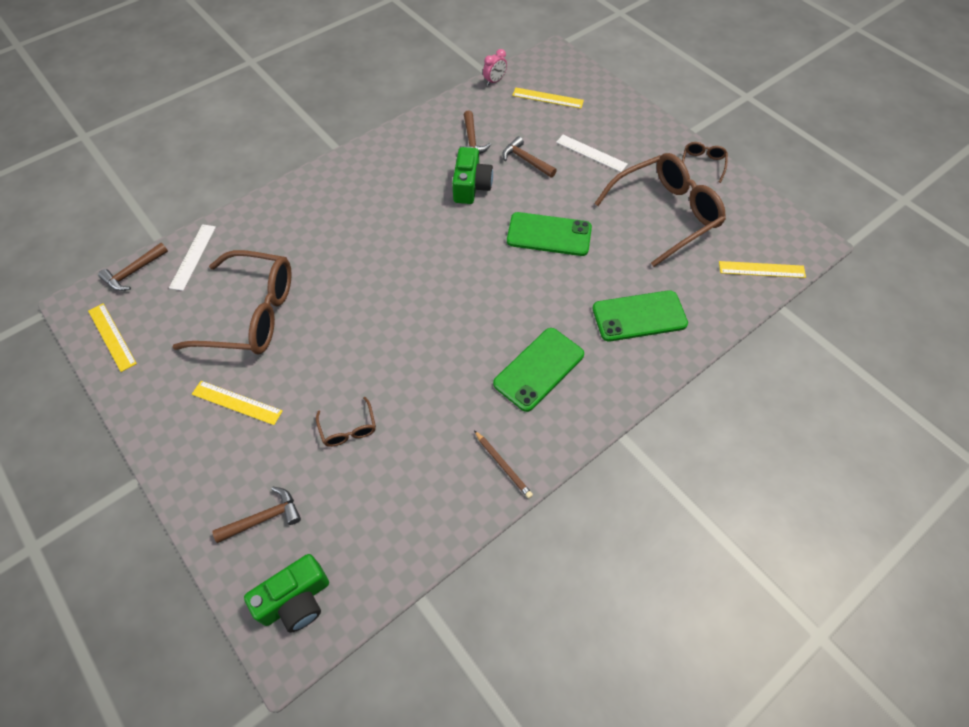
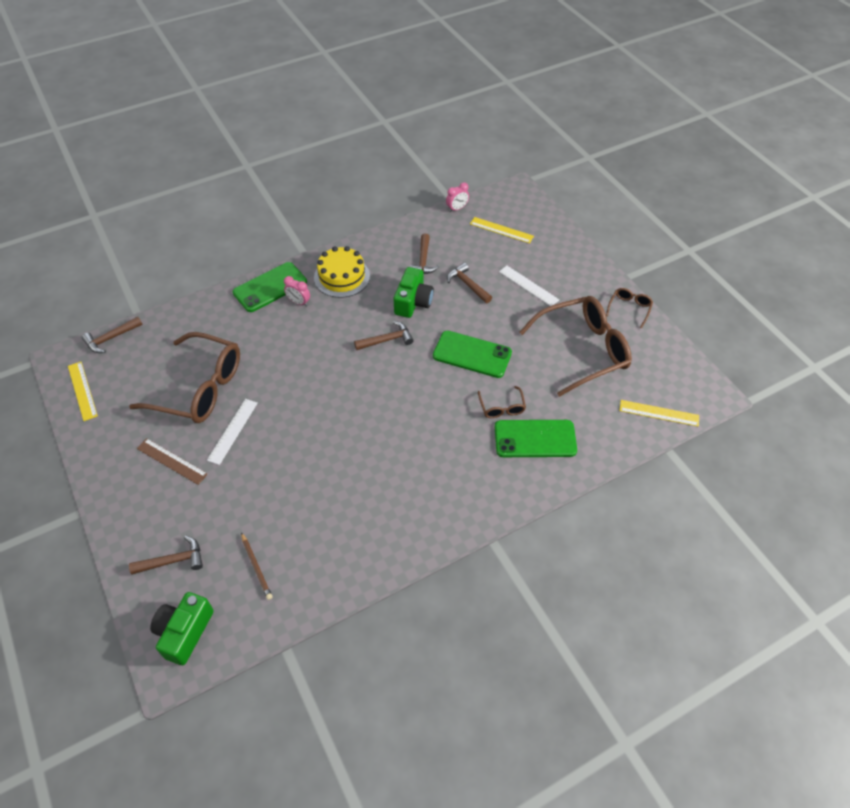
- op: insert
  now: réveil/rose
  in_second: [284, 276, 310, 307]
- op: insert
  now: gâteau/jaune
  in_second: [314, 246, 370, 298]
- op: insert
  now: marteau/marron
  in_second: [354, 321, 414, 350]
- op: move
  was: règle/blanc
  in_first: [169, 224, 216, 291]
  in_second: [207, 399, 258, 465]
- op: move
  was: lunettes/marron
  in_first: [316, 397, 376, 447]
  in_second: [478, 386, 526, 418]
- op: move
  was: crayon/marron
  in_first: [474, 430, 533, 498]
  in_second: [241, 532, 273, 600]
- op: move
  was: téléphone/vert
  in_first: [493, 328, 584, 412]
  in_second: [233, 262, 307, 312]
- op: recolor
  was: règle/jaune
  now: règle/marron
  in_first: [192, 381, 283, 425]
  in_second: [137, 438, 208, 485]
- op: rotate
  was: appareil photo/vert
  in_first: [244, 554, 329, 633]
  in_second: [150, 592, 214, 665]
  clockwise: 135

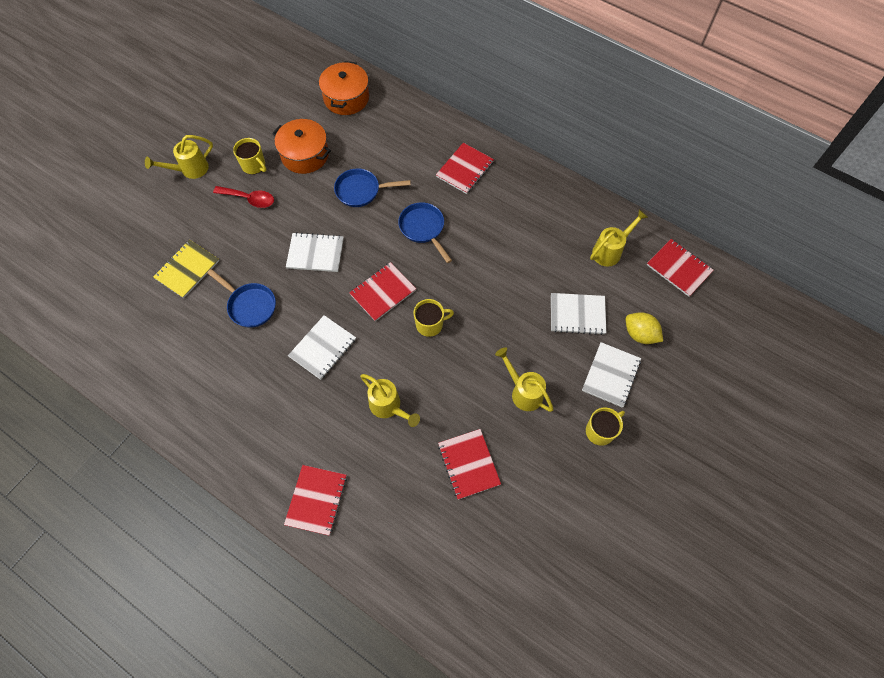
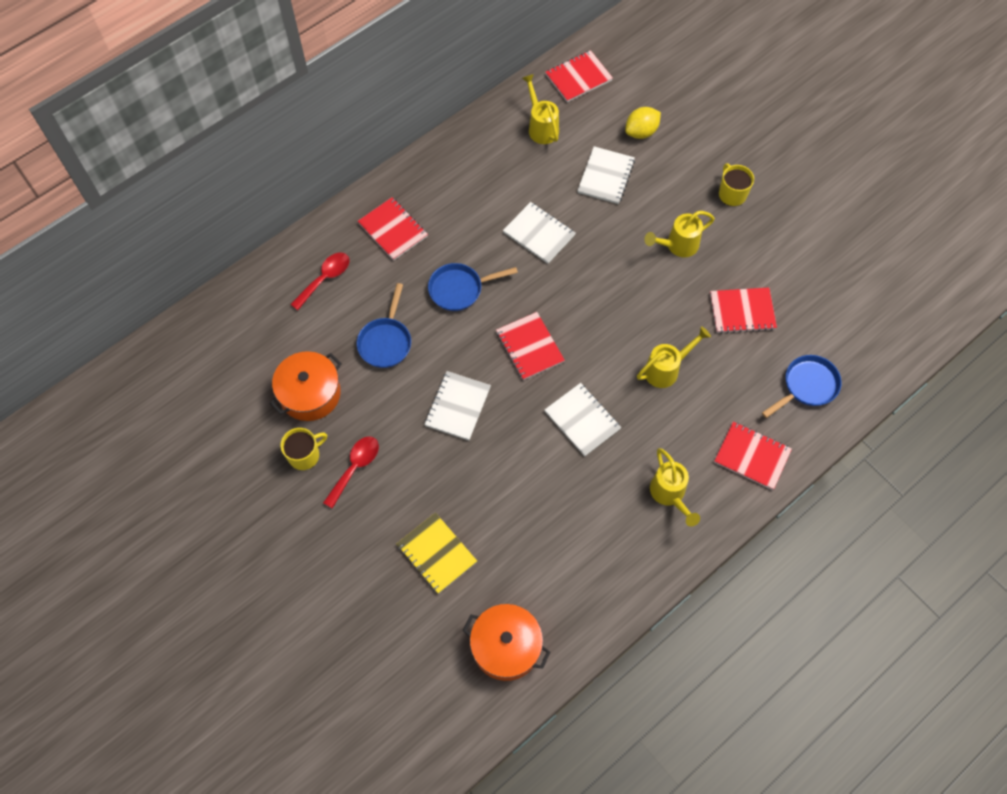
- op: delete
  was: tasse/jaune
  in_first: [413, 299, 454, 337]
- op: insert
  now: cuillère/rouge
  in_second: [290, 253, 350, 310]
- op: move
  was: arrosoir/jaune
  in_first: [145, 135, 213, 179]
  in_second: [650, 448, 700, 526]
- op: move
  was: poêle/bleu
  in_first: [207, 269, 276, 328]
  in_second: [762, 355, 842, 418]
- op: move
  was: marmite/orange
  in_first: [319, 61, 369, 115]
  in_second: [463, 604, 550, 681]
- op: move
  was: carnet/blanc
  in_first: [582, 342, 641, 408]
  in_second: [503, 202, 576, 264]

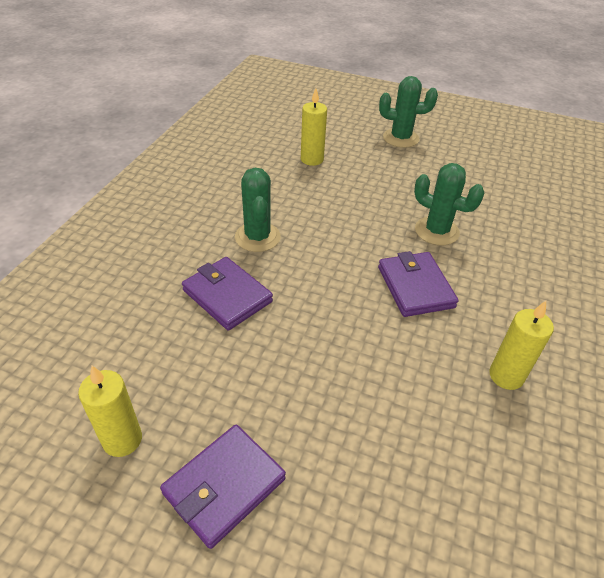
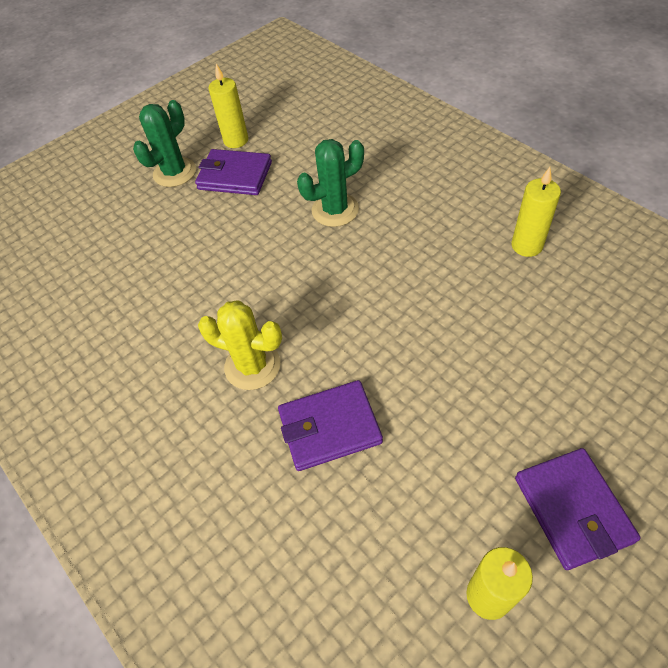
- op: move
  was: bougie/jaune
  in_first: [301, 88, 327, 166]
  in_second: [208, 64, 248, 148]
- op: move
  was: portefeuille/violet
  in_first: [378, 251, 459, 317]
  in_second: [195, 149, 272, 195]
- op: recolor
  was: cactus/vert
  now: cactus/jaune
  in_first: [235, 168, 281, 252]
  in_second: [198, 300, 282, 390]

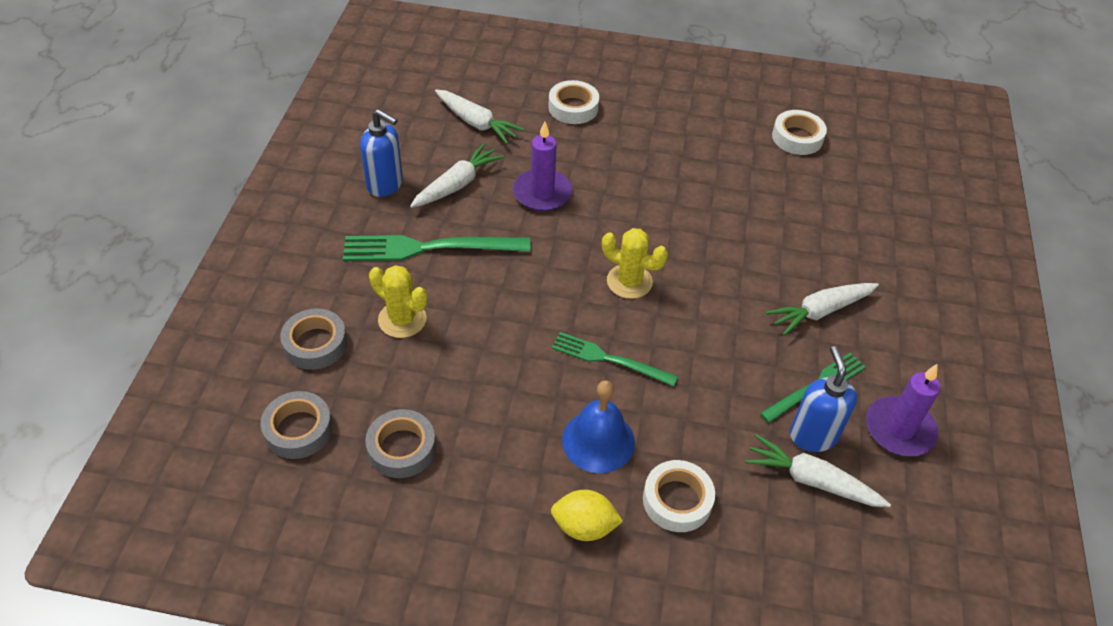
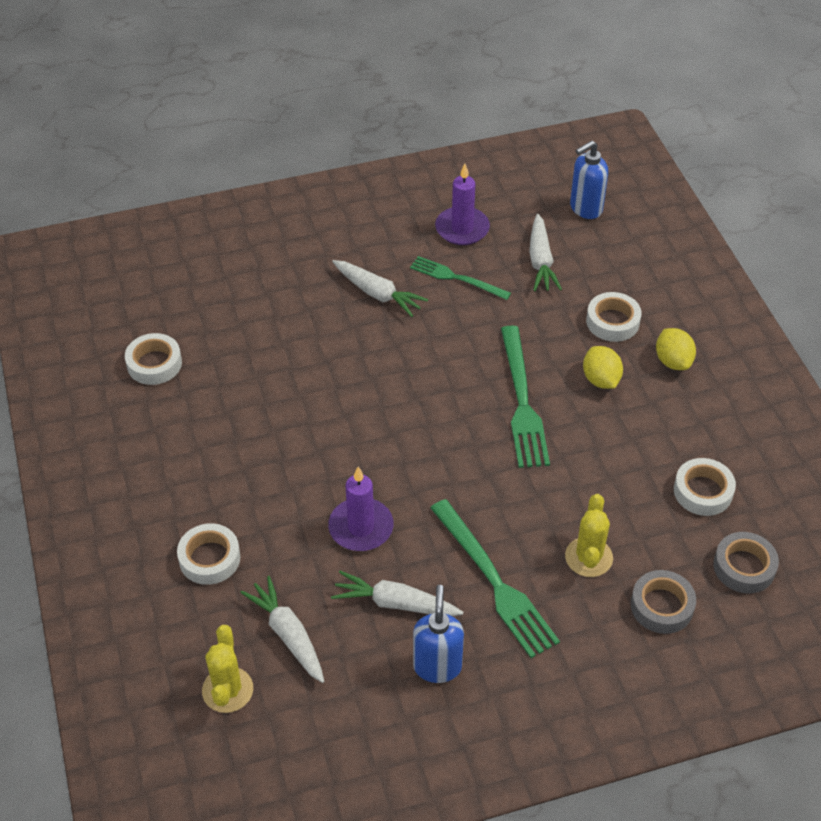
- op: move
  was: cactus/jaune
  in_first: [602, 228, 668, 299]
  in_second: [202, 625, 253, 713]
- op: move
  was: distributeur de savon/bleu
  in_first: [790, 346, 857, 452]
  in_second: [570, 141, 608, 219]
- op: replace
  was: cloche/bleu
  now: citron/jaune
  in_first: [562, 381, 635, 473]
  in_second: [583, 346, 623, 389]
- op: recolor
  was: ruban adhésif/gris
  now: ruban adhésif/blanc
  in_first: [365, 409, 436, 478]
  in_second: [674, 458, 736, 516]
- op: rotate
  was: carotte/blanc
  in_first: [435, 90, 525, 144]
  in_second: [240, 576, 324, 683]
  clockwise: -45
- op: resize
  was: fourchette/vert
  in_first: [552, 332, 678, 386]
  in_second: [501, 325, 550, 468]
  ratio: 1.57

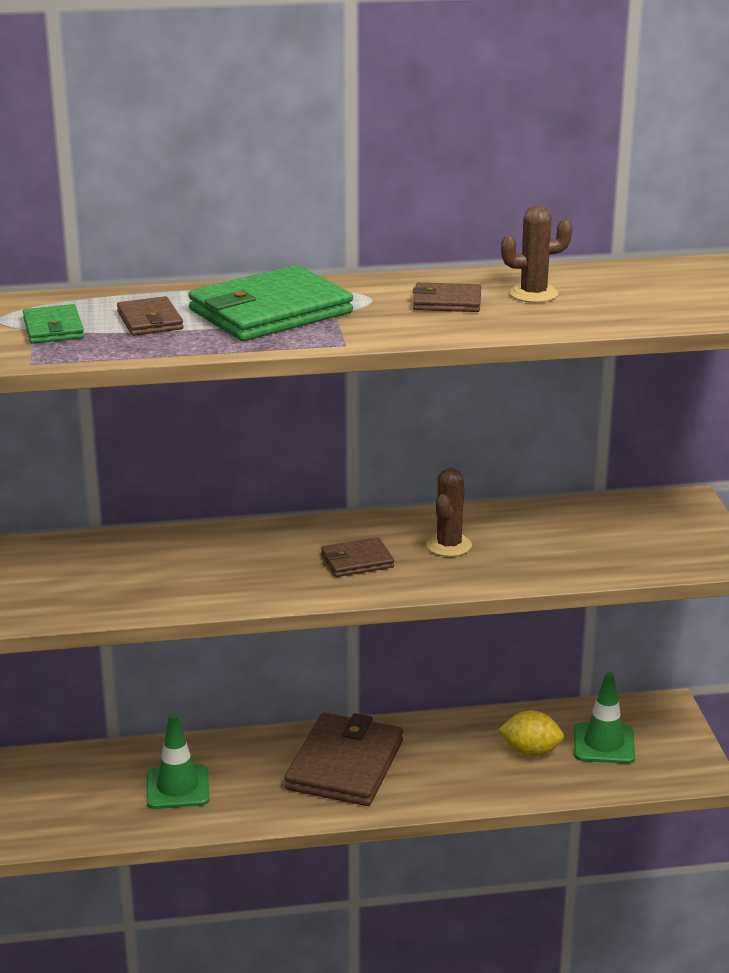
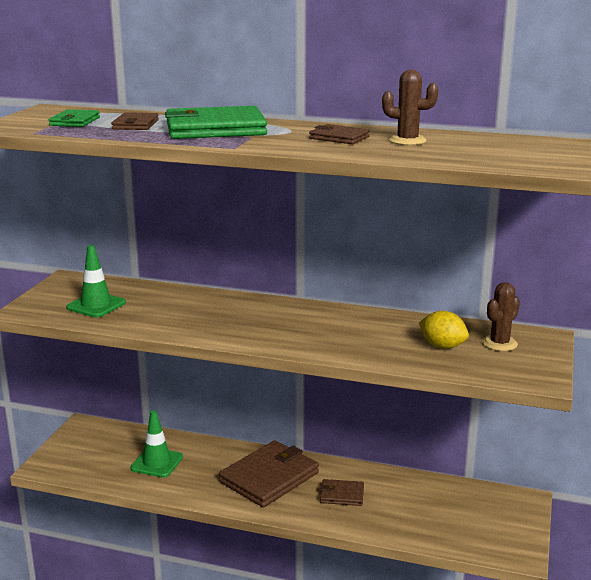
- op: move
  was: portefeuille/marron
  in_first: [321, 537, 394, 577]
  in_second: [320, 479, 364, 506]
- op: move
  was: cactus/marron
  in_first: [426, 468, 472, 557]
  in_second: [482, 282, 520, 351]
- op: move
  was: citron/jaune
  in_first: [498, 710, 564, 757]
  in_second: [419, 311, 469, 349]
- op: move
  was: cône de chantier/vert
  in_first: [574, 672, 635, 764]
  in_second: [66, 245, 126, 318]

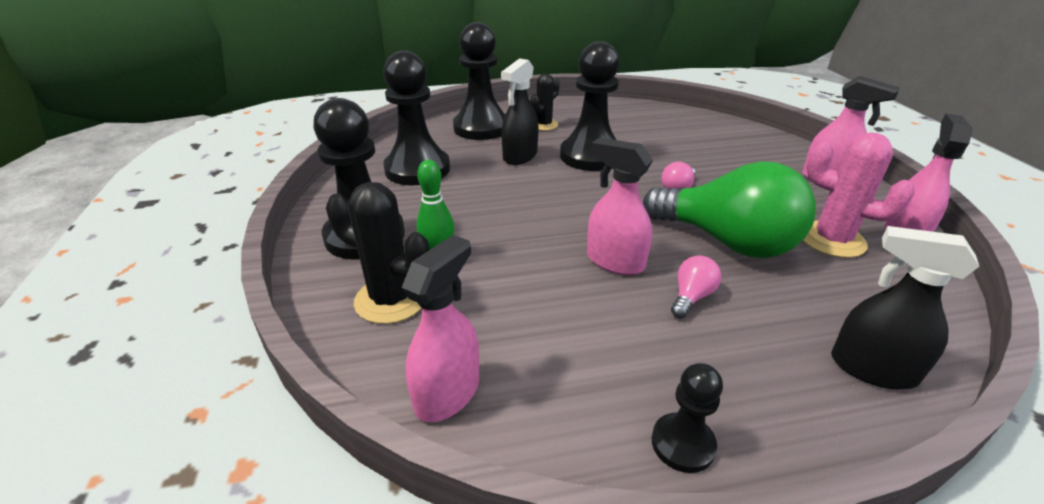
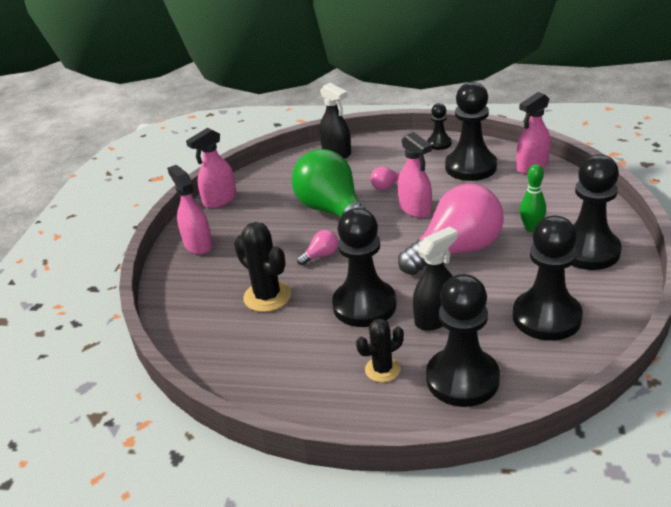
- op: delete
  was: cactus/rose
  in_first: [803, 132, 915, 258]
- op: insert
  now: ampoule/rose
  in_second: [398, 184, 504, 275]
- op: insert
  now: pion/noir
  in_second: [445, 82, 497, 181]
- op: move
  was: cactus/noir
  in_first: [326, 182, 429, 324]
  in_second: [234, 222, 291, 312]

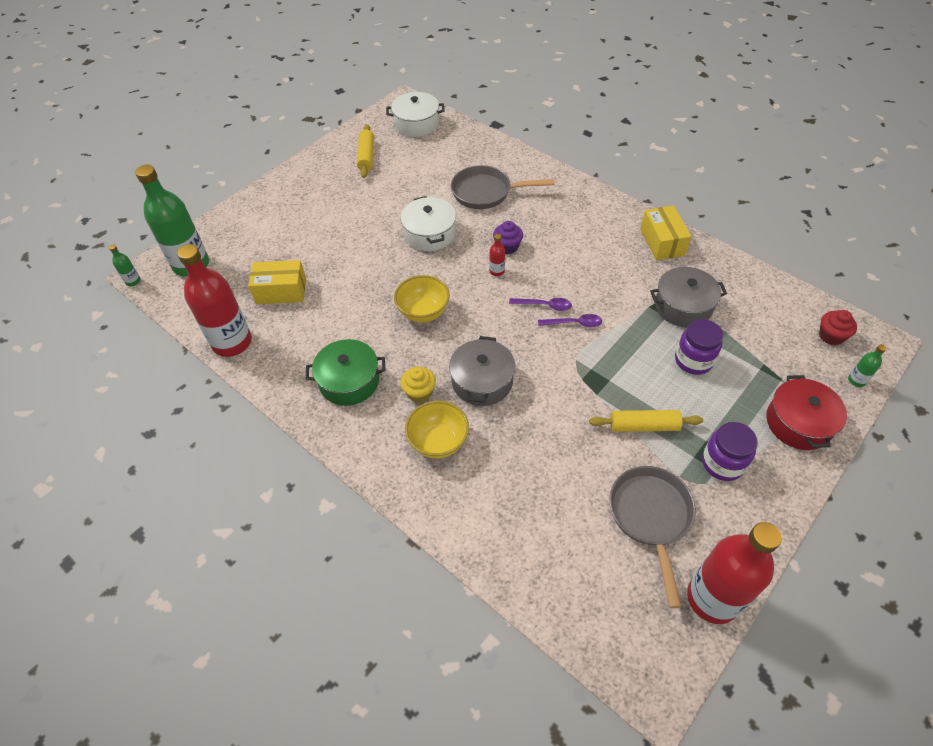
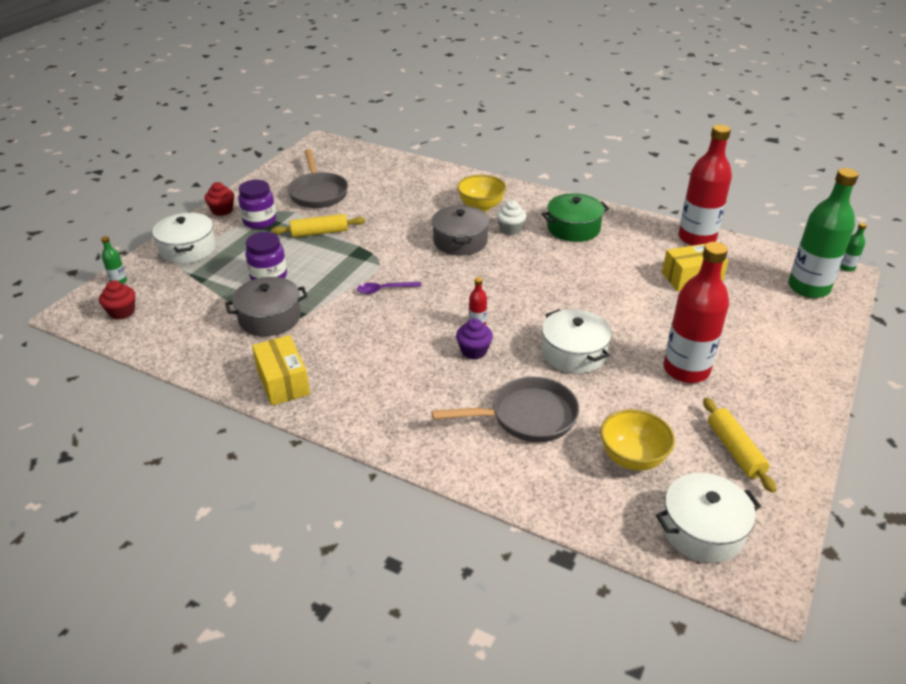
- op: delete
  was: cuillère/violet
  in_first: [509, 298, 572, 311]
- op: insert
  now: muffin/rouge
  in_second: [205, 182, 234, 216]
- op: move
  was: bol/jaune
  in_first: [394, 275, 450, 323]
  in_second: [600, 409, 675, 471]
- op: move
  was: bouteille/rouge
  in_first: [687, 522, 782, 624]
  in_second: [663, 242, 729, 383]
- op: recolor
  was: muffin/jaune
  now: muffin/blanc
  in_first: [400, 367, 436, 402]
  in_second: [496, 200, 526, 235]
- op: recolor
  was: marmite/rouge
  now: marmite/blanc
  in_first: [766, 375, 847, 450]
  in_second: [152, 212, 216, 264]

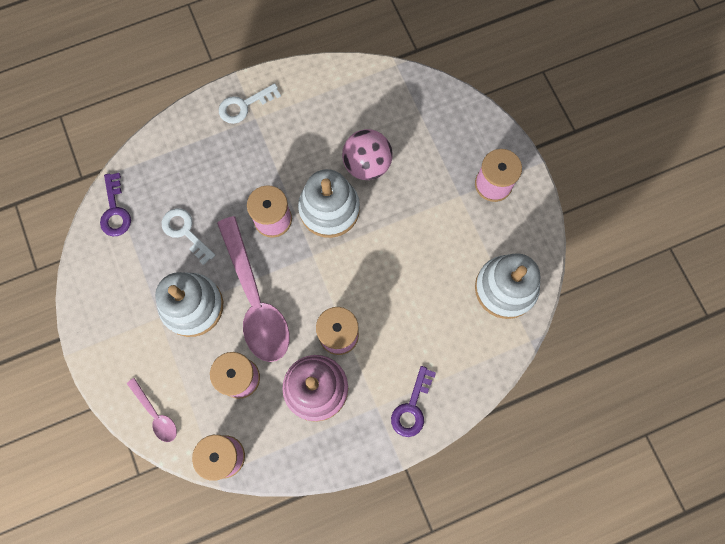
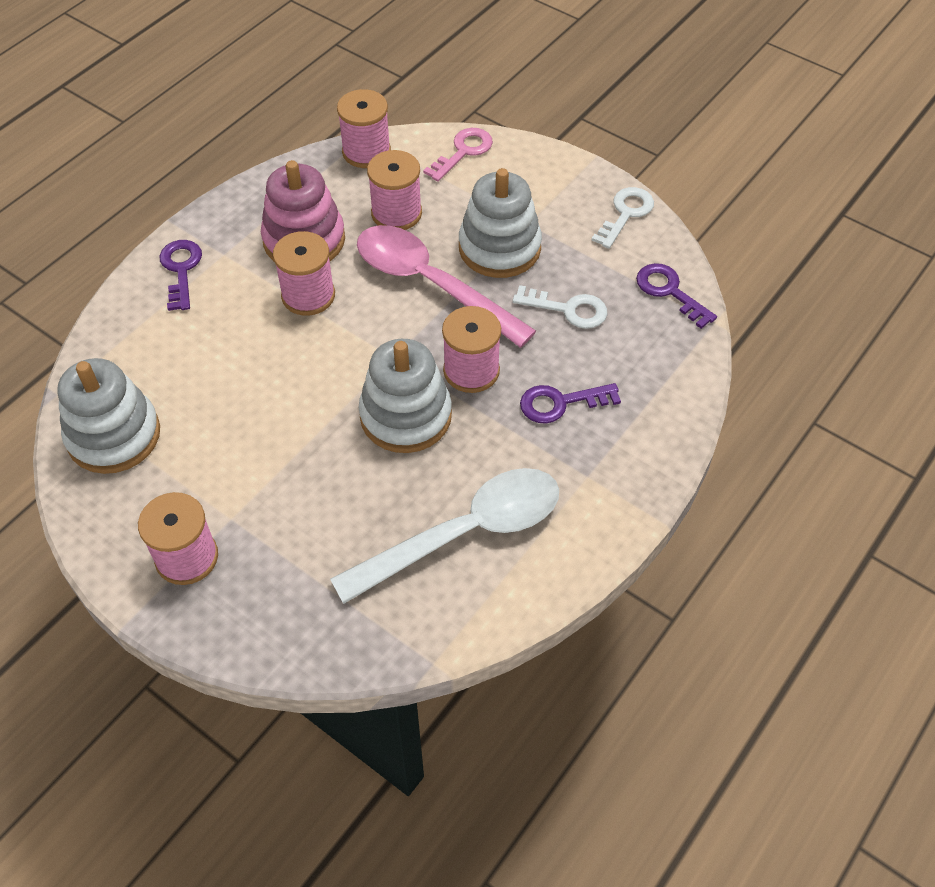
- op: delete
  was: balle/rose
  in_first: [342, 129, 393, 180]
- op: insert
  now: cuillère/blanc
  in_second: [330, 468, 559, 604]
- op: insert
  now: clé/violet
  in_second: [520, 383, 621, 424]
- op: move
  was: clé/blanc
  in_first: [219, 83, 281, 124]
  in_second: [591, 187, 654, 249]
- op: replace
  was: cuillère/rose
  now: clé/rose
  in_first: [127, 378, 177, 442]
  in_second: [423, 128, 493, 182]

